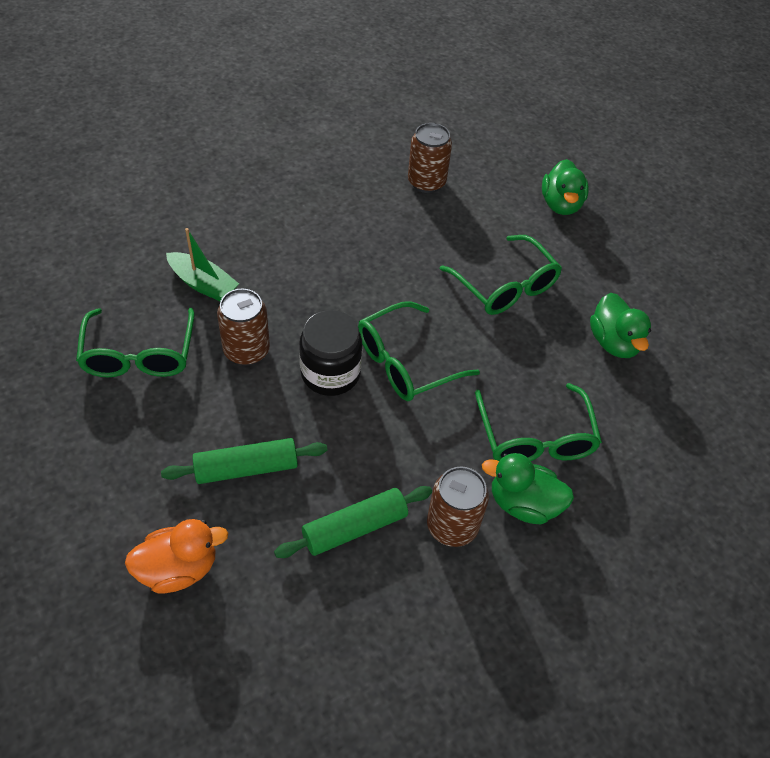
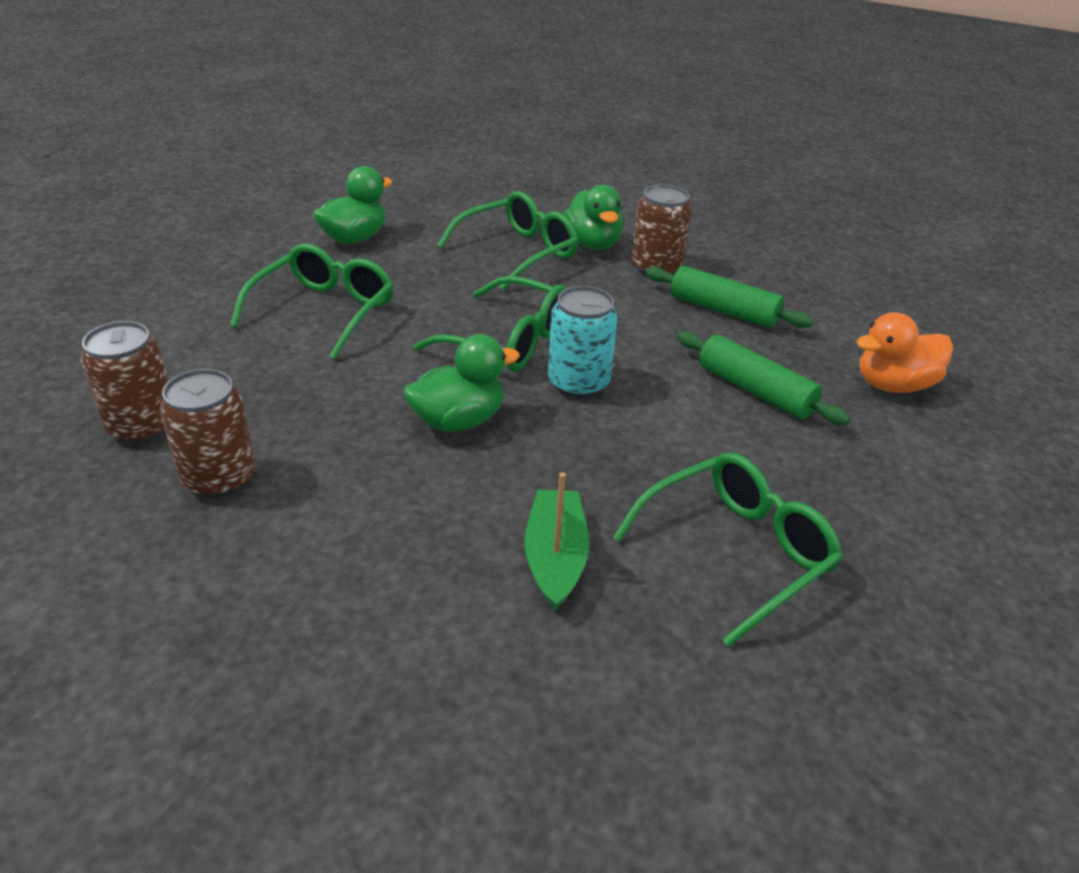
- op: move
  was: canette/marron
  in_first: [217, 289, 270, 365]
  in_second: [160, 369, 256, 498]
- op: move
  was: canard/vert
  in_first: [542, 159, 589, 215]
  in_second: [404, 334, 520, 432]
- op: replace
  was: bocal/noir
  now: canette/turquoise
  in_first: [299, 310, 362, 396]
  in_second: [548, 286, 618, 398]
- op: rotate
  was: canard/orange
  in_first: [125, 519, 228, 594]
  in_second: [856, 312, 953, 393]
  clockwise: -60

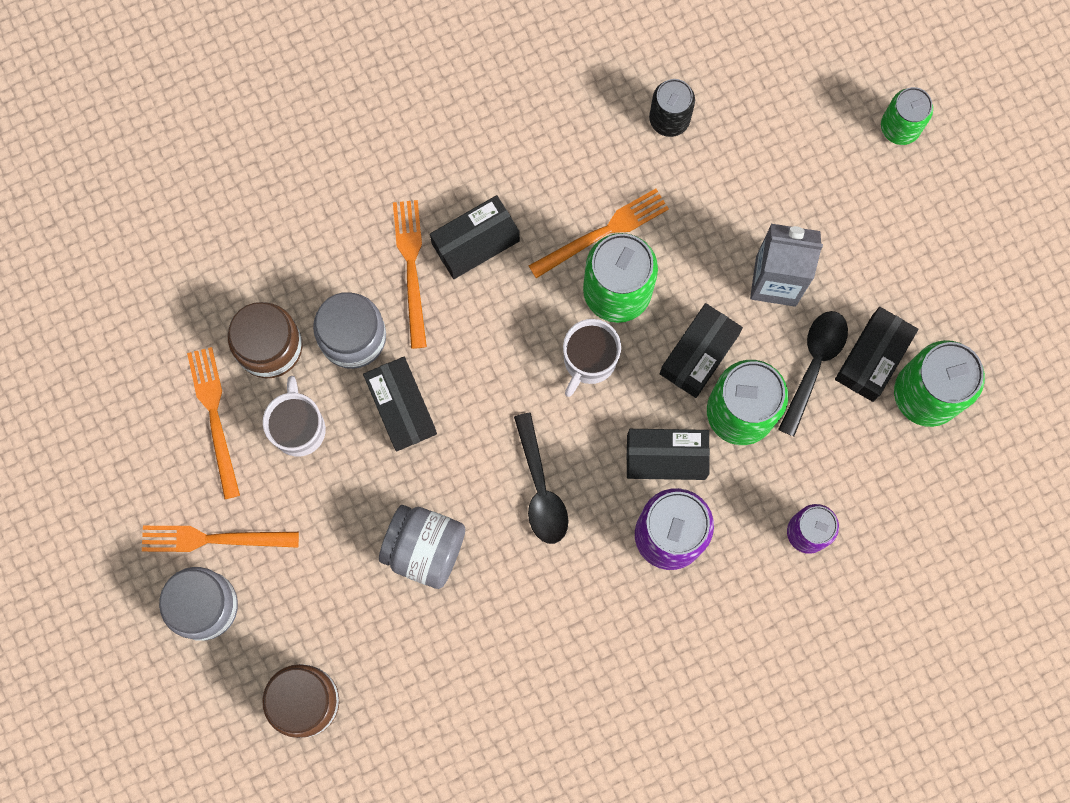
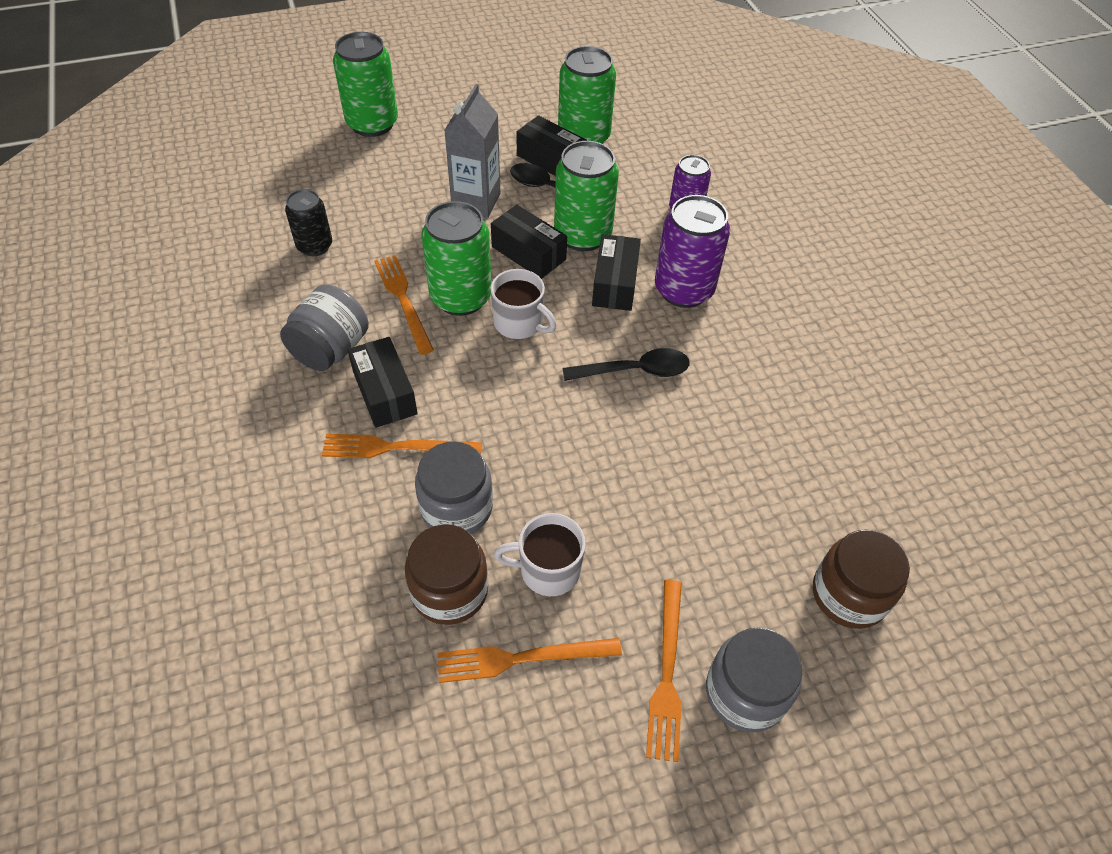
- op: delete
  was: boîte/noir
  in_first: [363, 357, 437, 451]
- op: move
  was: bocal/gris
  in_first: [379, 505, 465, 589]
  in_second: [280, 284, 369, 371]
- op: resize
  was: canette/vert
  in_first: [881, 87, 933, 145]
  in_second: [333, 32, 398, 137]
  ratio: 1.63

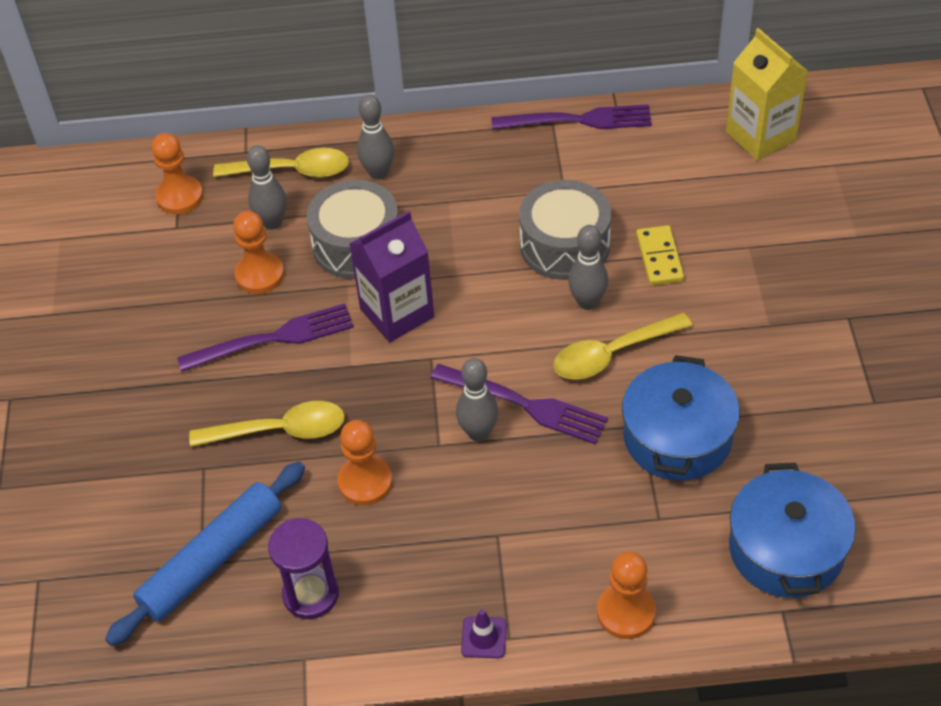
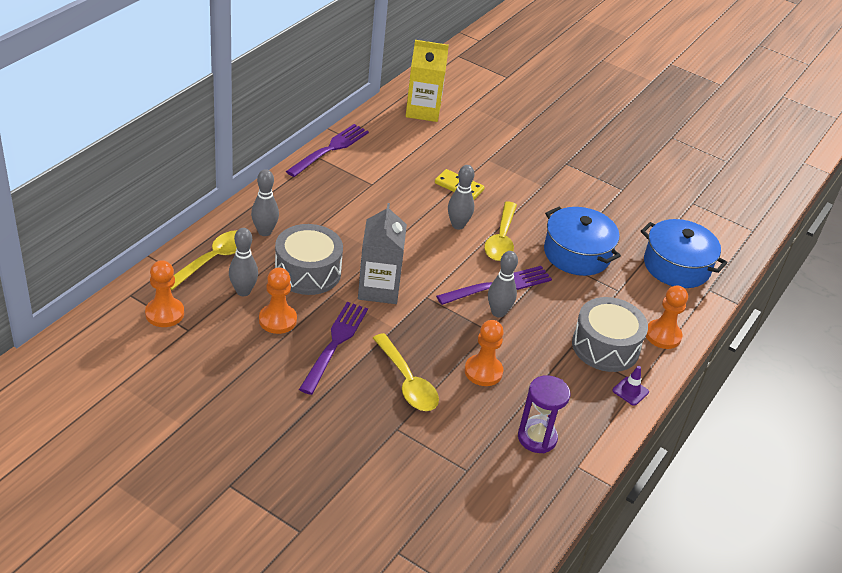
- op: delete
  was: rouleau à pâtisserie/bleu
  in_first: [105, 462, 305, 646]
- op: move
  was: tambour/gris
  in_first: [519, 180, 611, 280]
  in_second: [572, 297, 648, 372]
- op: recolor
  was: brique de lait/violet
  now: brique de lait/gris
  in_first: [349, 211, 434, 342]
  in_second: [358, 203, 407, 304]
- op: rotate
  was: cuillère/jaune
  in_first: [189, 401, 345, 447]
  in_second: [373, 333, 439, 411]
  clockwise: 120

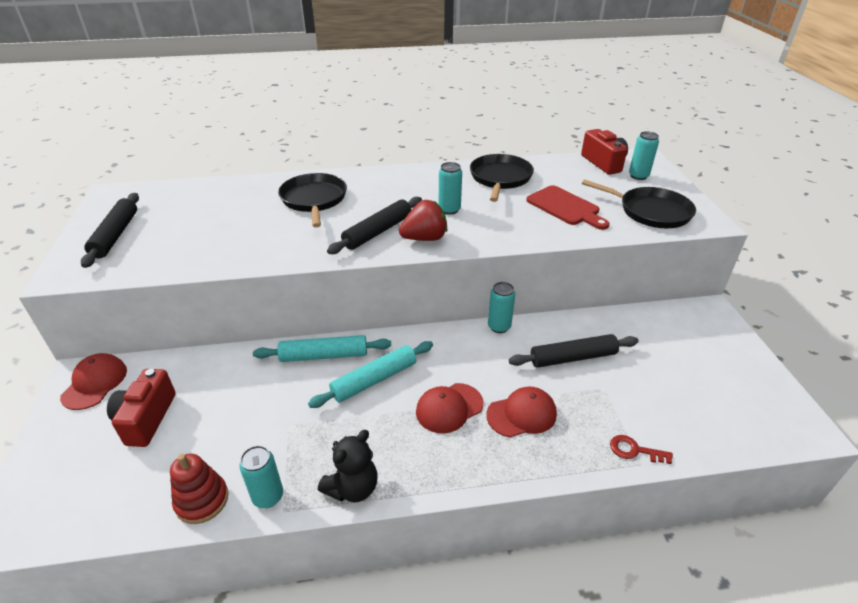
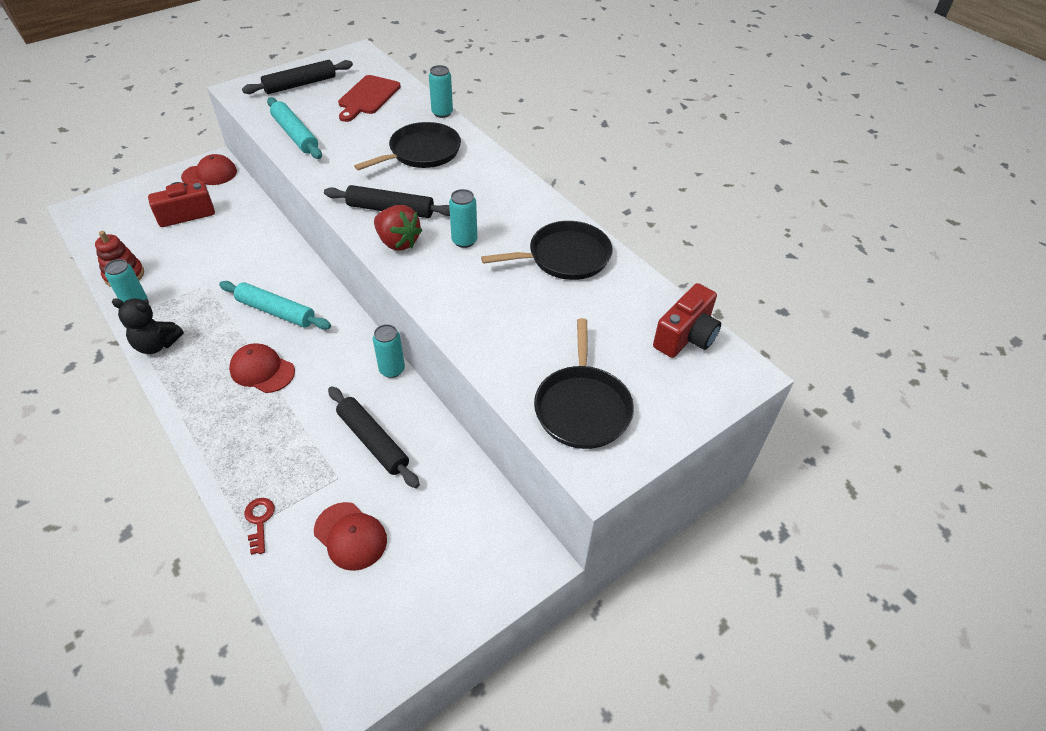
- op: move
  was: rouleau à pâtisserie/turquoise
  in_first: [253, 335, 391, 362]
  in_second: [267, 97, 322, 159]
- op: move
  was: casquette/rouge
  in_first: [486, 387, 557, 437]
  in_second: [314, 502, 387, 571]
- op: move
  was: planche à découper/rouge
  in_first: [526, 185, 610, 230]
  in_second: [338, 75, 401, 122]
- op: move
  was: canette/turquoise
  in_first: [629, 131, 659, 180]
  in_second: [429, 65, 453, 118]

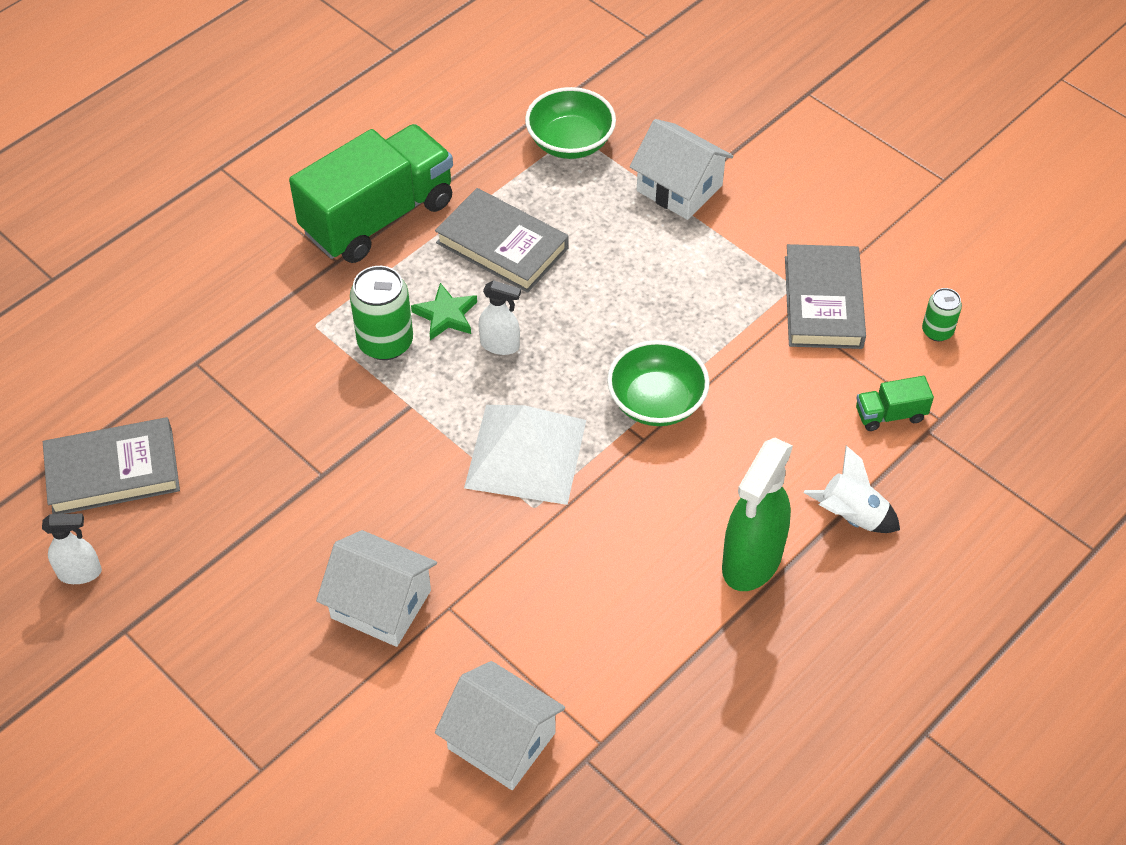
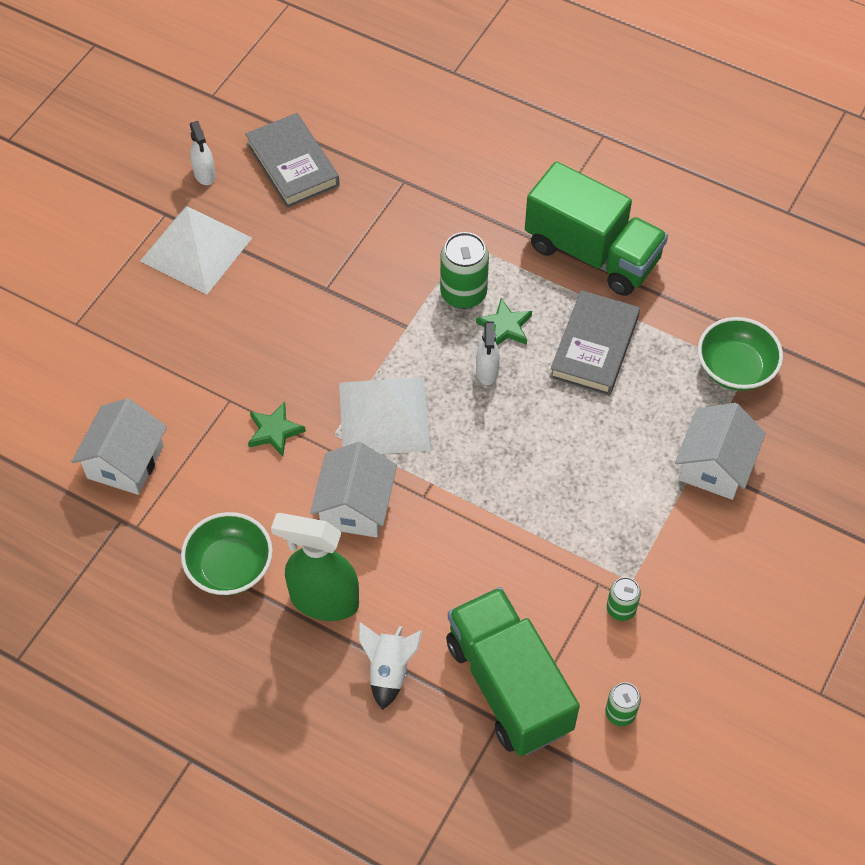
- op: insert
  now: pyramide/blanc
  in_second: [140, 206, 252, 294]
- op: insert
  now: étoile/vert
  in_second: [248, 402, 306, 456]
- op: move
  was: maison/blanc
  in_first: [316, 530, 437, 647]
  in_second: [310, 442, 397, 538]
- op: move
  was: bol/vert
  in_first: [607, 340, 709, 426]
  in_second: [181, 512, 273, 595]
- op: replace
  was: livre/gris
  now: canette/vert
  in_first: [785, 244, 866, 349]
  in_second: [607, 577, 641, 621]
- op: resize
  was: camion/vert
  in_first: [856, 376, 934, 431]
  in_second: [446, 587, 580, 756]
  ratio: 2.41

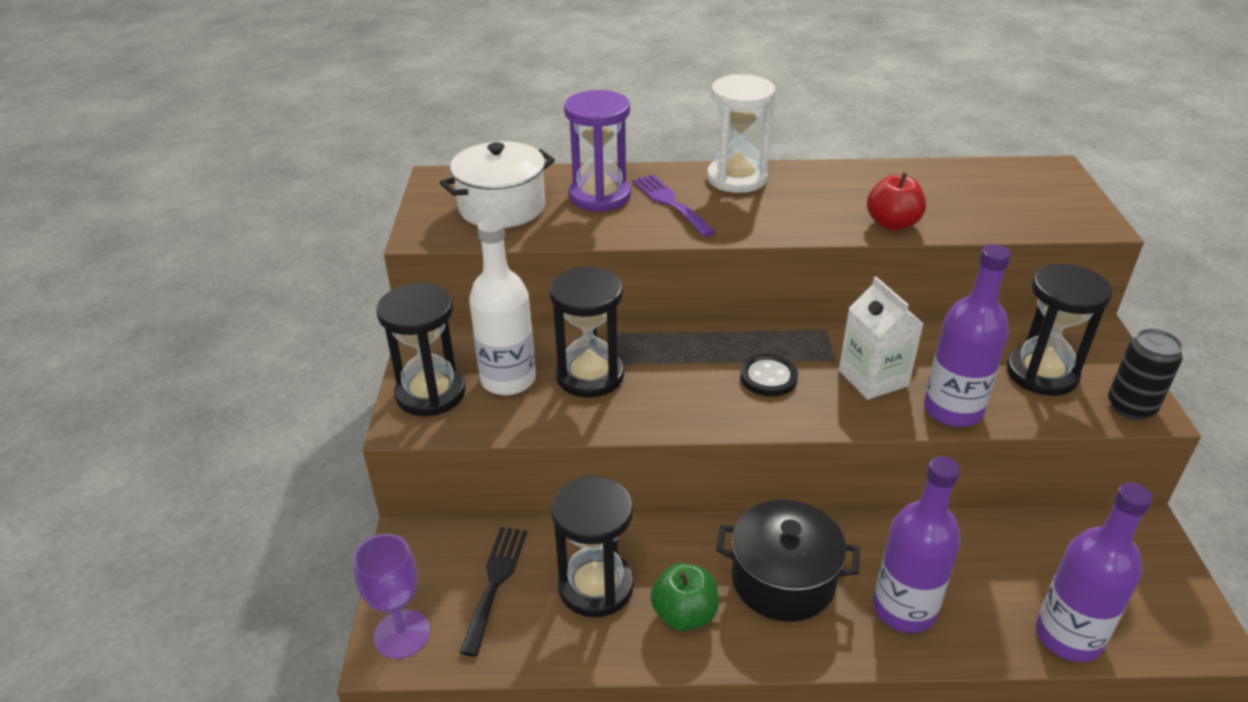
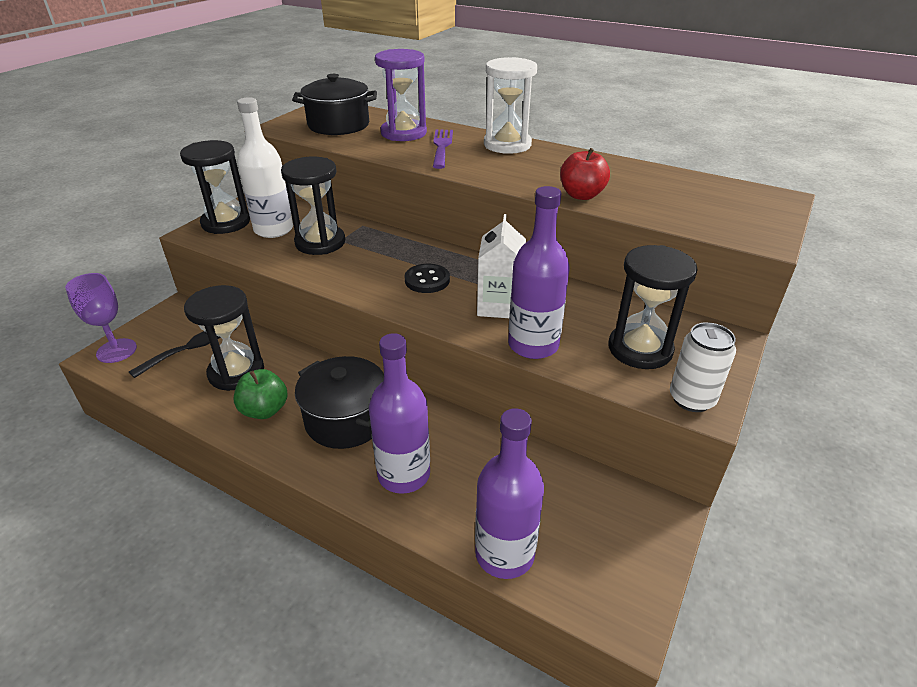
- op: recolor
  was: marmite/blanc
  now: marmite/noir
  in_first: [440, 141, 555, 228]
  in_second: [292, 74, 377, 135]
- op: recolor
  was: canette/noir
  now: canette/blanc
  in_first: [1108, 328, 1183, 420]
  in_second: [670, 322, 736, 412]

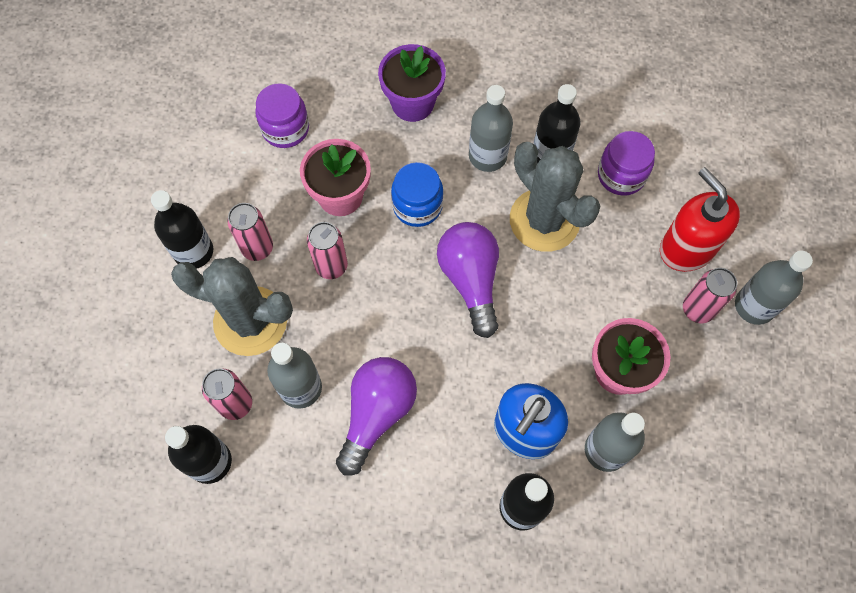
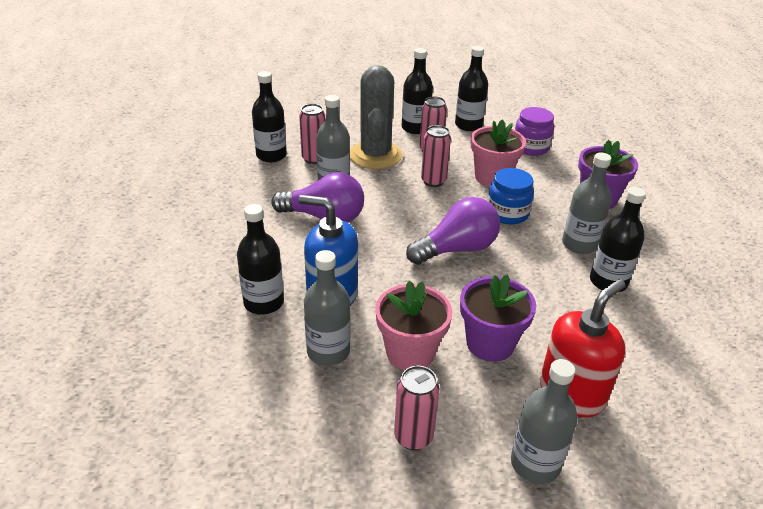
- op: delete
  was: cactus/gris
  in_first: [510, 142, 600, 252]
- op: delete
  was: bocal/violet
  in_first: [598, 131, 655, 196]
- op: insert
  now: bouteille/noir
  in_second: [455, 46, 488, 131]
- op: insert
  now: pot de fleurs/violet
  in_second: [460, 274, 536, 362]
- op: move
  was: canette/rose
  in_first: [683, 268, 737, 323]
  in_second: [394, 366, 439, 450]

